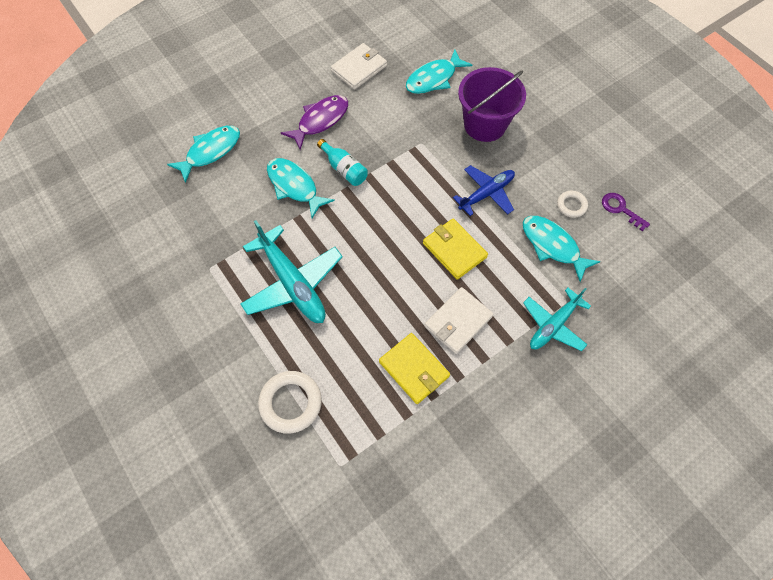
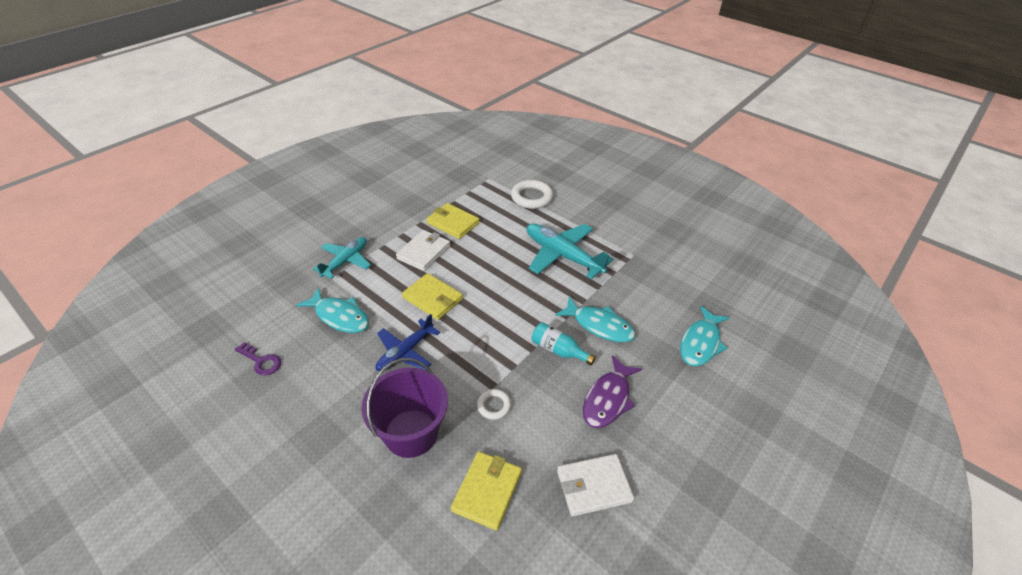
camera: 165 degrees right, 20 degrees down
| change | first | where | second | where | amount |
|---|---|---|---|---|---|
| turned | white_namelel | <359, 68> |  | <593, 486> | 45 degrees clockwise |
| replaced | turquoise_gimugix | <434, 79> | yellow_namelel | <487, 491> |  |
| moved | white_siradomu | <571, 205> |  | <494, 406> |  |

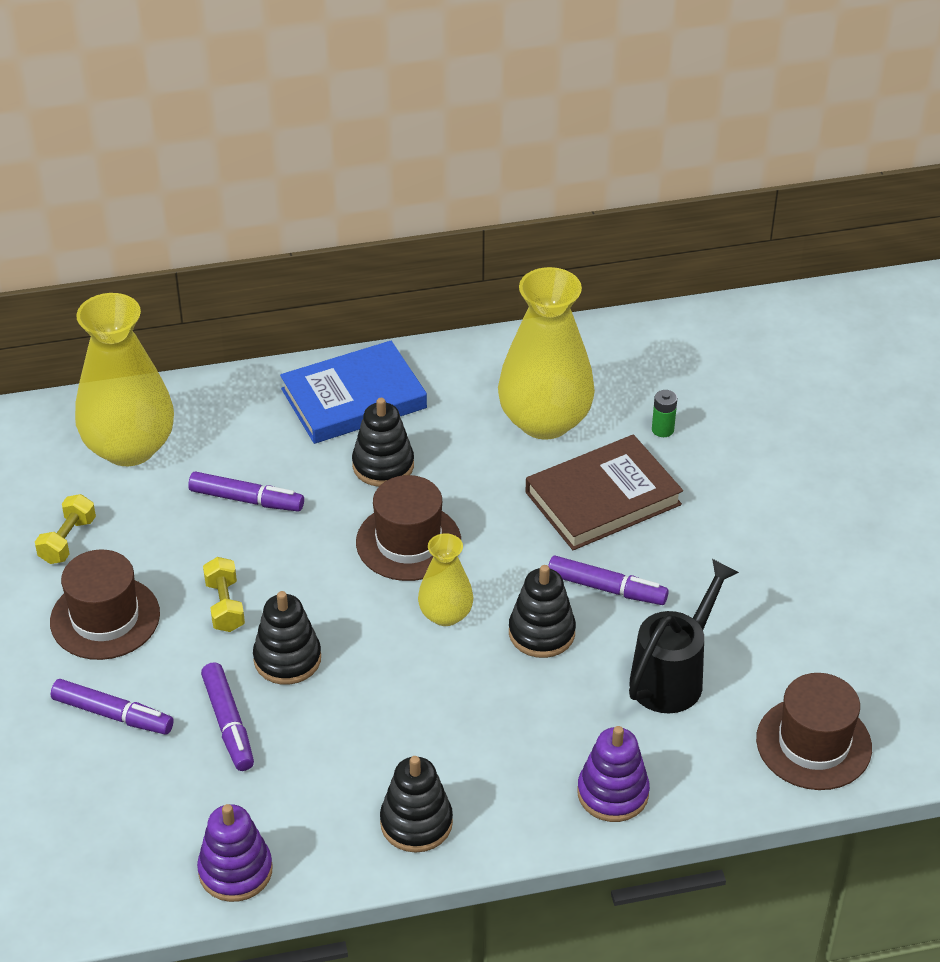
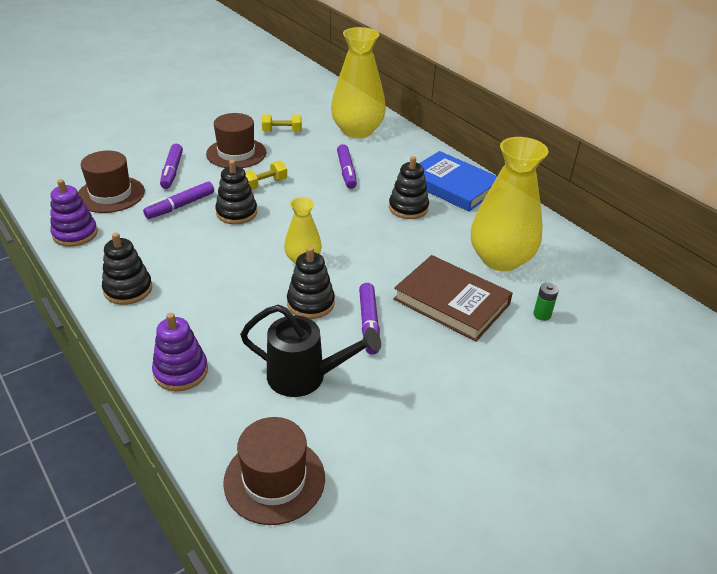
camera: 65 degrees right, 5 degrees down
| change | first | where | second | where | amount |
|---|---|---|---|---|---|
| moved | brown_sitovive | <408, 542> |  | <111, 194> |  |

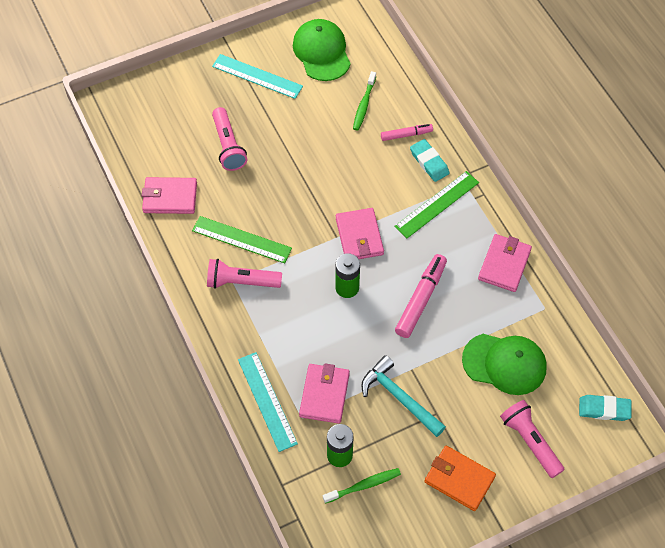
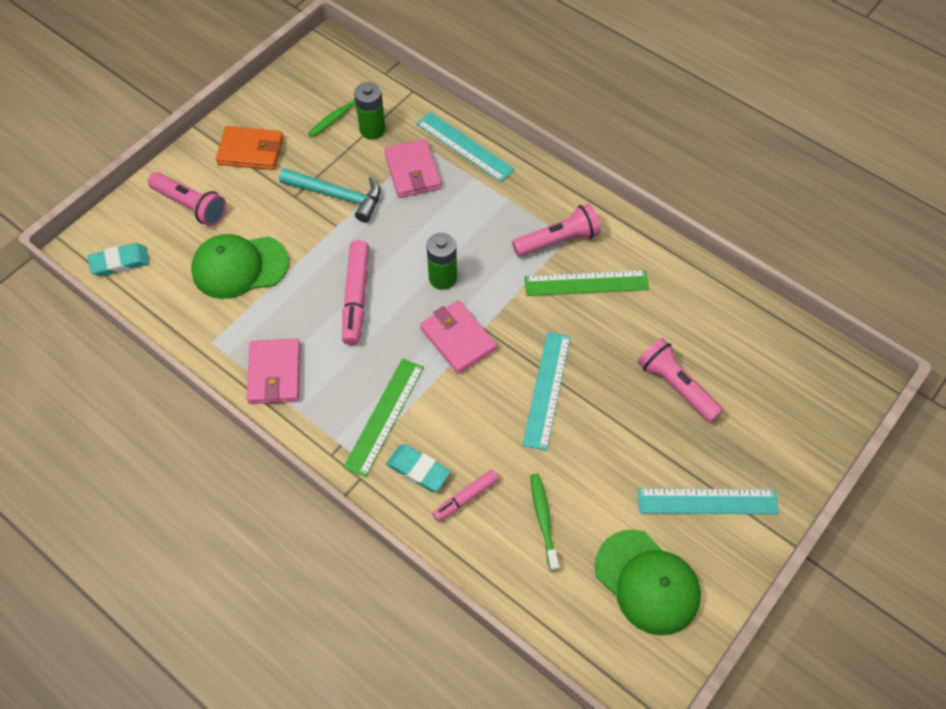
camera: 155 degrees right, 0 degrees up
| change | first | where | second | where | amount |
|---|---|---|---|---|---|
| removed | pink_namelel | <170, 197> |  |  |  |
| added |  |  | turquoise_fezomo | <547, 389> |  |

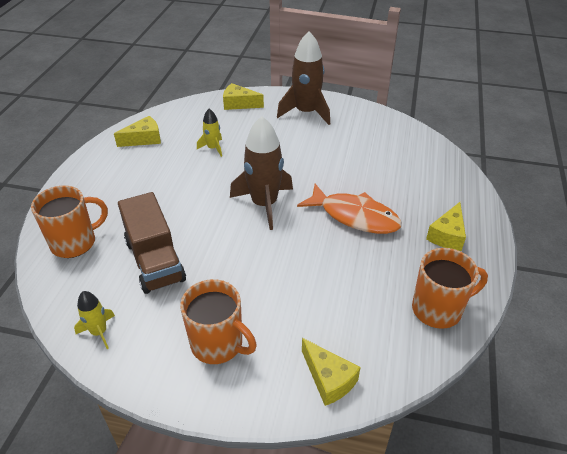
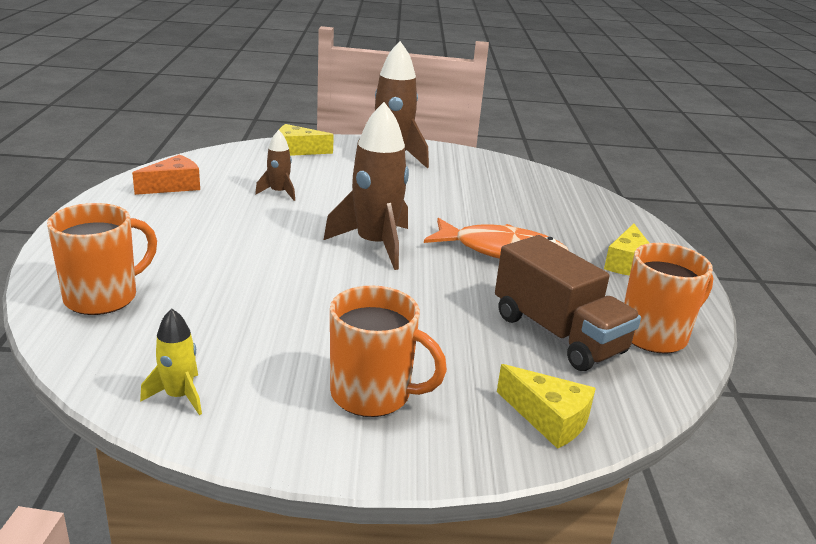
camera: 15 degrees left, 15 degrees down
| change | first | where | second | where | amount |
|---|---|---|---|---|---|
| recoloured | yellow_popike | <144, 139> | orange_popike | <173, 186> |  |
| moved | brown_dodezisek | <155, 261> |  | <558, 334> |  |
| recoloured | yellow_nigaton | <213, 148> | brown_nigaton | <279, 192> |  |

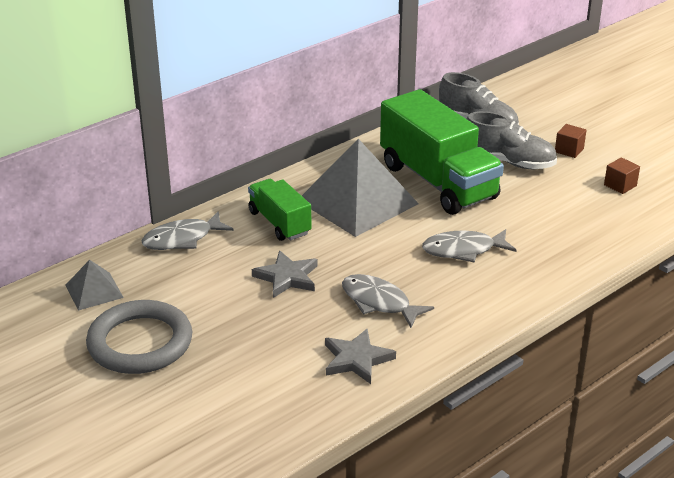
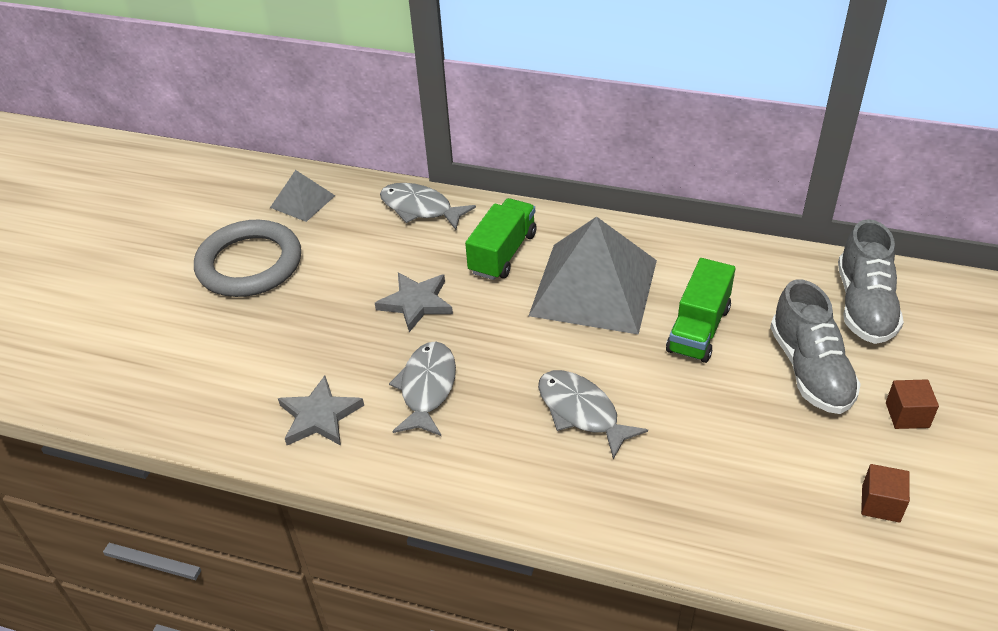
camera: 60 degrees right, 10 degrees up
| change | first | where | second | where | amount |
|---|---|---|---|---|---|
| resized | green_dodezisek | <437, 182> |  | <698, 329> | x0.54 |

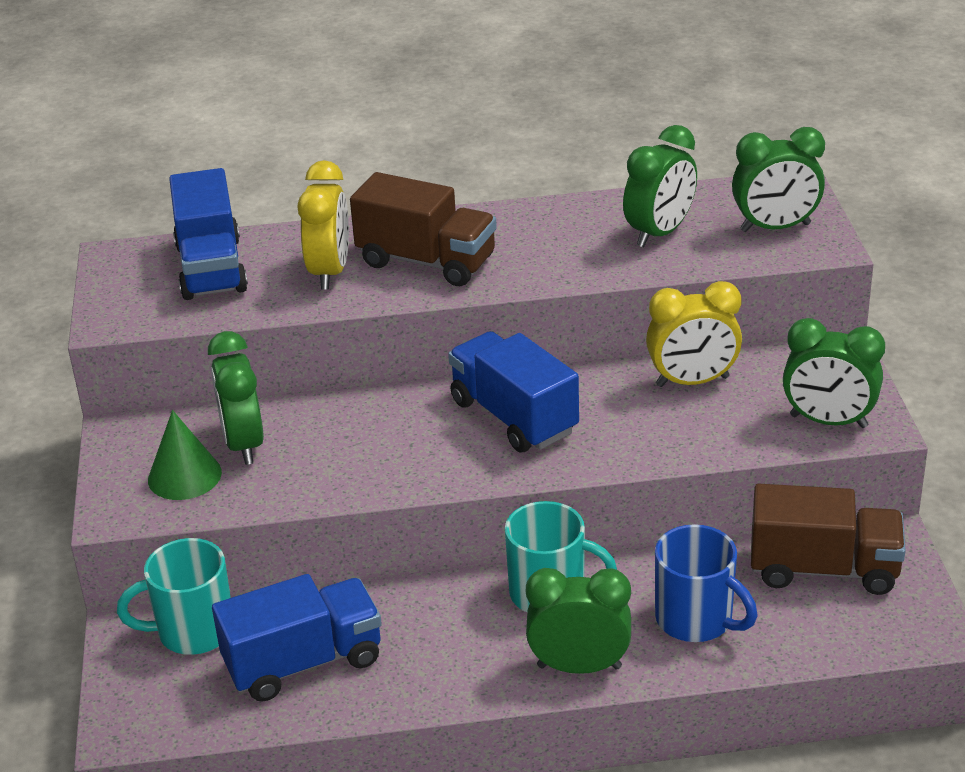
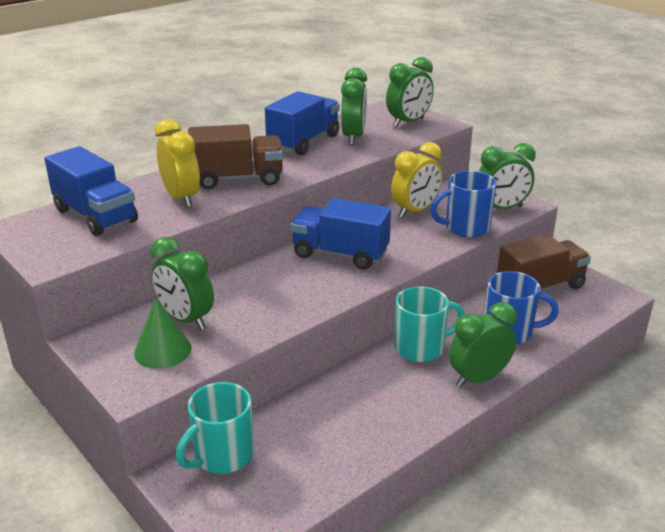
camera: 35 degrees left, 5 degrees down
| change | first | where | second | where | amount |
|---|---|---|---|---|---|
| moved | blue_dodezisek | <303, 662> |  | <303, 142> |  |
| added |  |  | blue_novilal | <465, 228> |  |

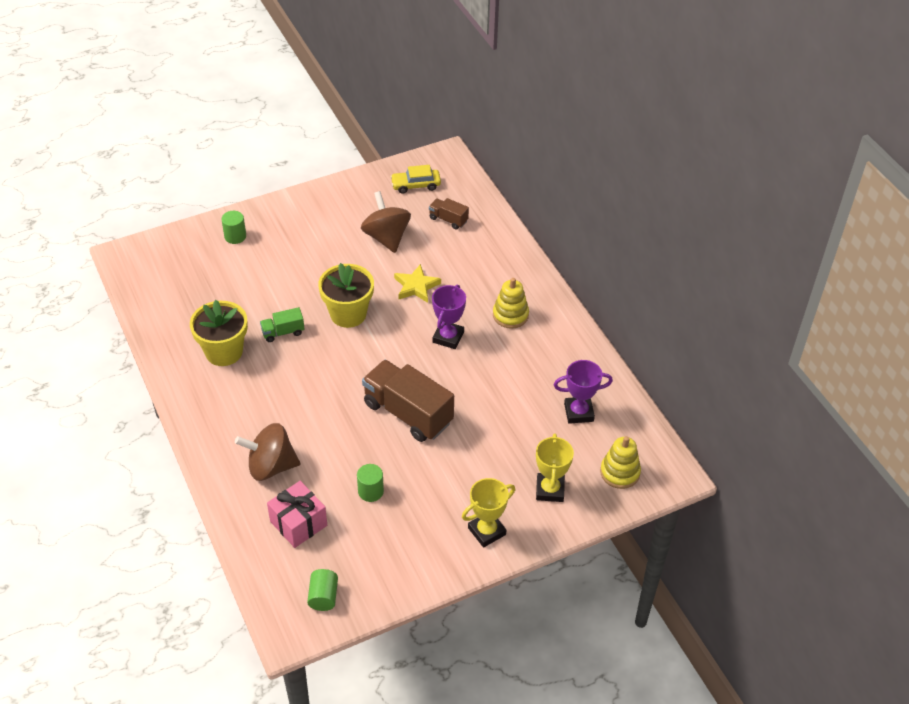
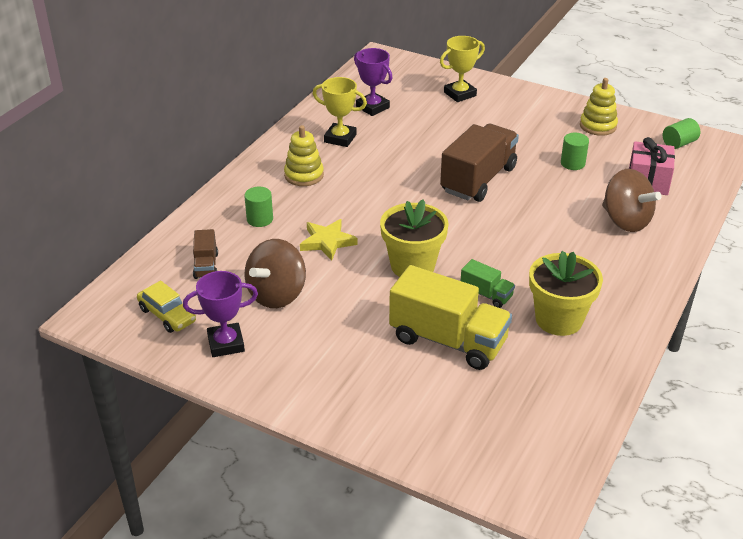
camera: 125 degrees left, 10 degrees down
| change | first | where | second | where | amount |
|---|---|---|---|---|---|
| moved | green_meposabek | <235, 236> |  | <260, 219> |  |
| turned | brown_dodezisek | <408, 413> |  | <478, 180> | 150 degrees counterclockwise |
| moved | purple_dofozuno | <448, 337> |  | <226, 343> |  |
| moved | yellow_dofozuno | <486, 531> |  | <340, 138> |  |
| moved | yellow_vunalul | <620, 472> |  | <598, 126> |  |
| added |  |  | yellow_dodezisek | <448, 340> |  |

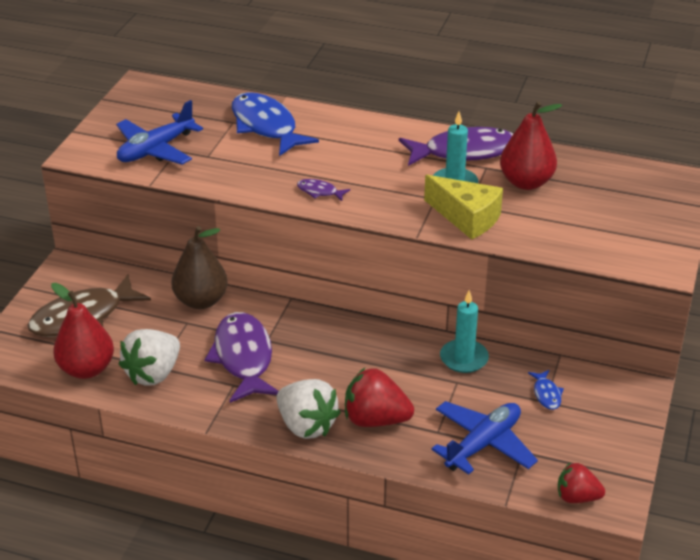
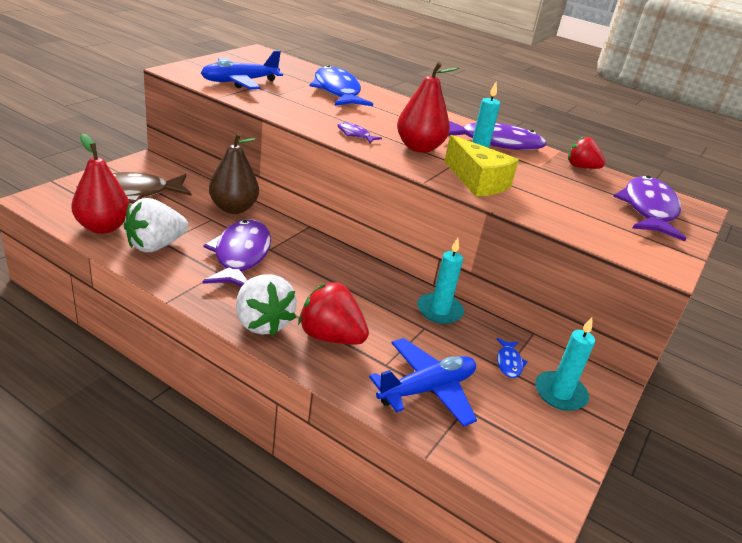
camera: 10 degrees right, 5 degrees down
| change | first | where | second | where | amount |
|---|---|---|---|---|---|
| moved | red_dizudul | <526, 182> |  | <419, 148> |  |
| moved | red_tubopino | <577, 497> |  | <581, 167> |  |
| added |  |  | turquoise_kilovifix | <560, 393> |  |
| added |  |  | purple_gimugix | <648, 210> |  |

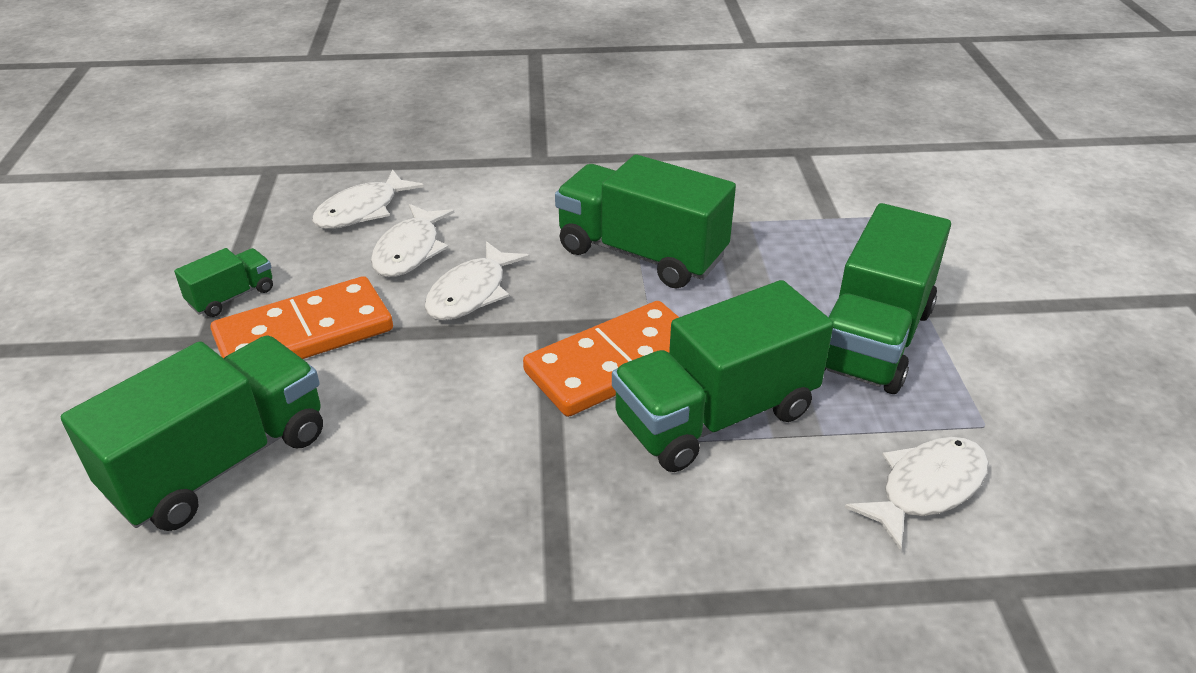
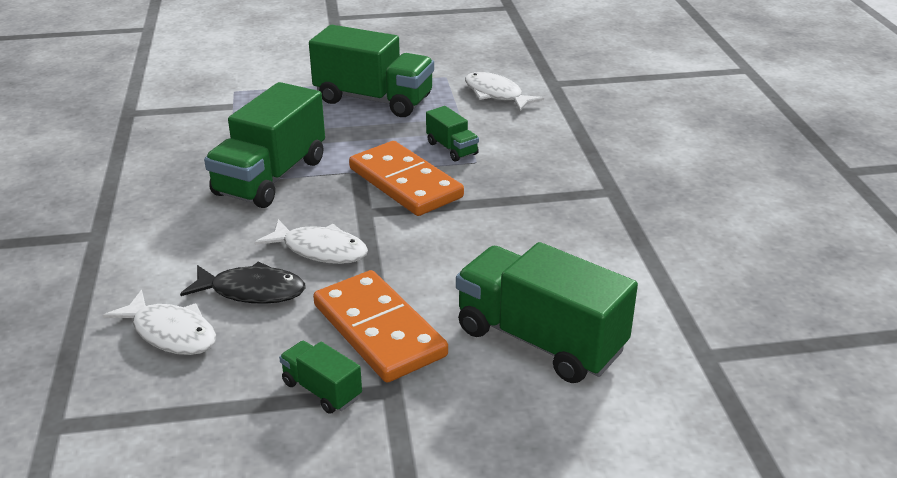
camera: 95 degrees left, 5 degrees down
| change | first | where | second | where | amount |
|---|---|---|---|---|---|
| recoloured | white_gimugix | <410, 251> | black_gimugix | <252, 291> |  |
| resized | green_dodezisek | <715, 416> |  | <452, 148> | x0.48 |

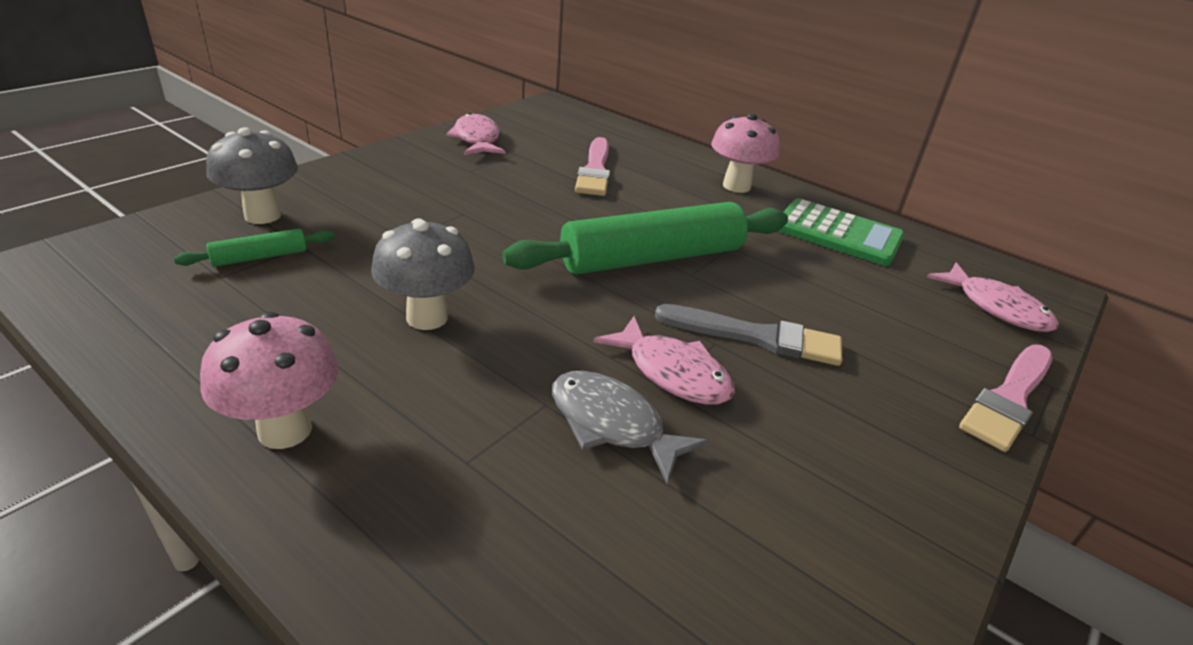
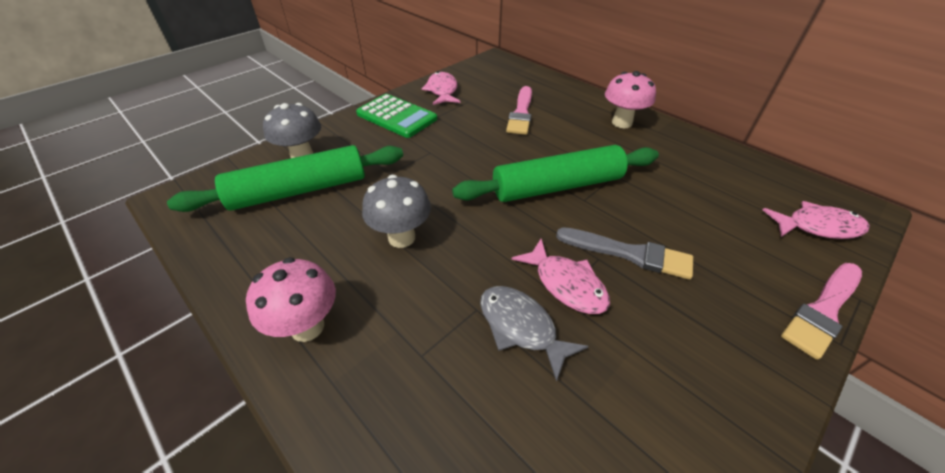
camera: 10 degrees right, 10 degrees up
| change | first | where | second | where | amount |
|---|---|---|---|---|---|
| resized | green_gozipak | <260, 257> |  | <299, 190> | x2.31 |
| moved | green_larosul | <838, 233> |  | <396, 116> |  |
| turned | pink_gimugix | <996, 308> |  | <817, 227> | 60 degrees counterclockwise |

